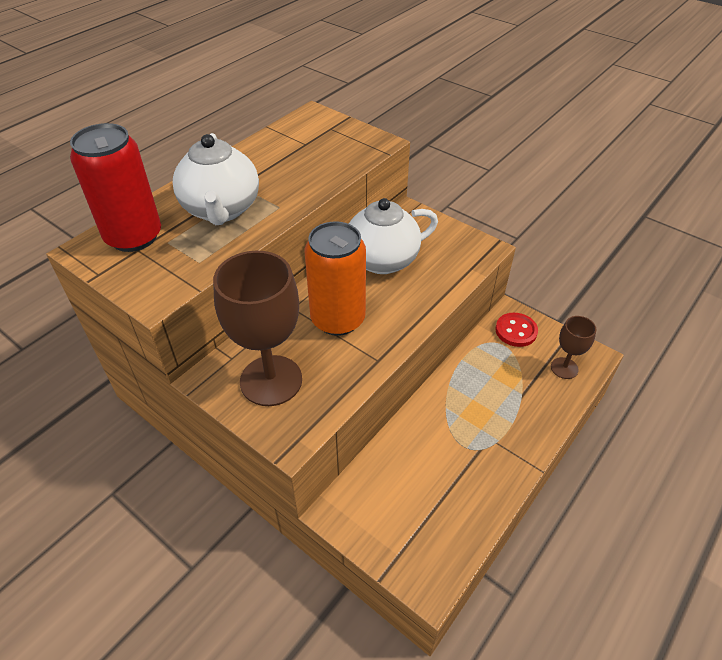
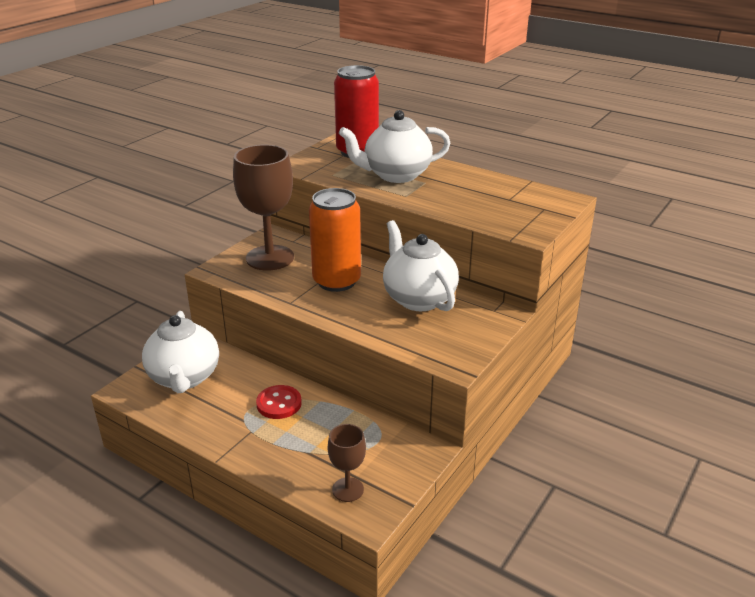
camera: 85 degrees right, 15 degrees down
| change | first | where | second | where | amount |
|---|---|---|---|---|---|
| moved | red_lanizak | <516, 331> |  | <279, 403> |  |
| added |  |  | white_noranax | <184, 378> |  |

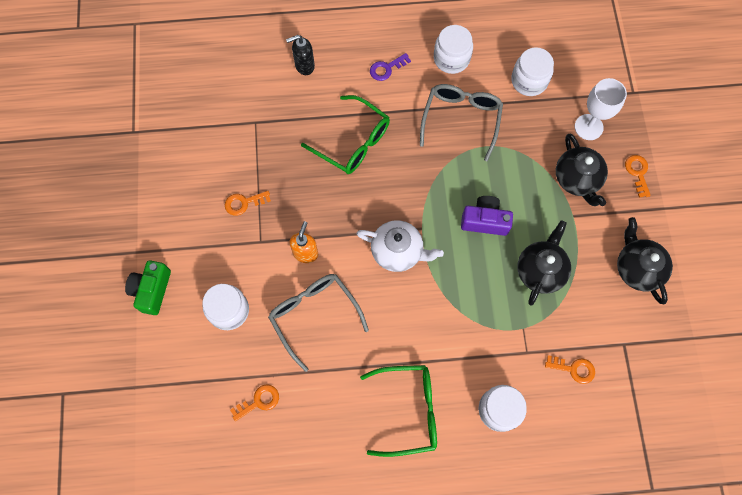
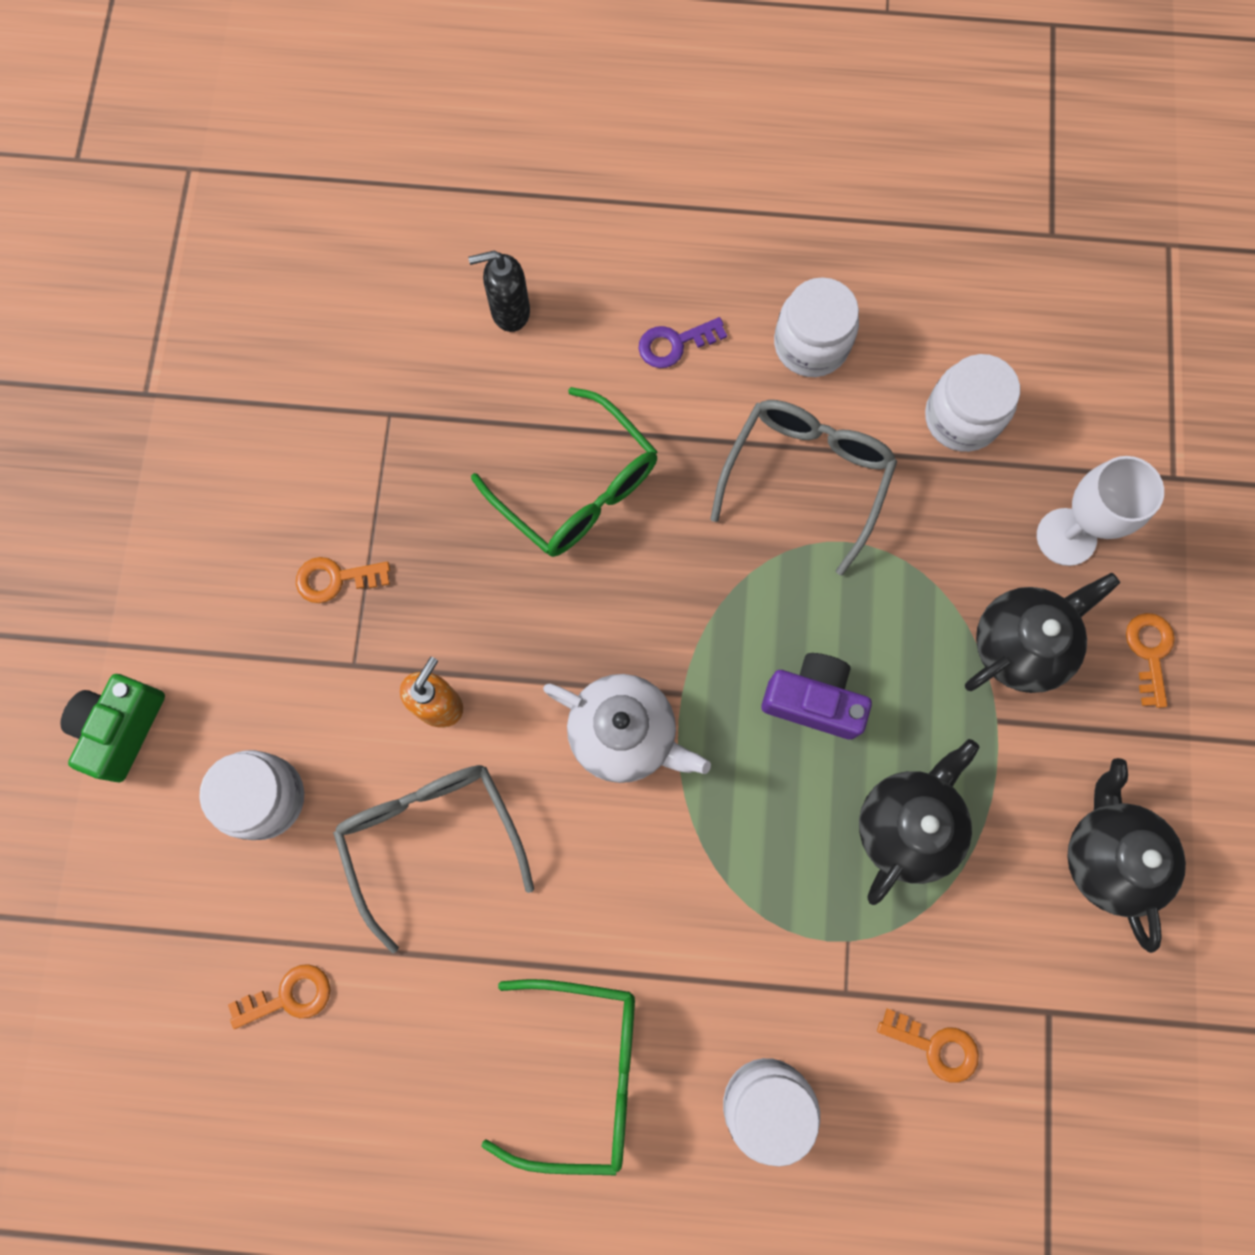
camera: 10 degrees right, 5 degrees up
| change | first | where | second | where | amount |
|---|---|---|---|---|---|
| turned | black_noranax | <577, 179> |  | <1021, 644> | 120 degrees counterclockwise |

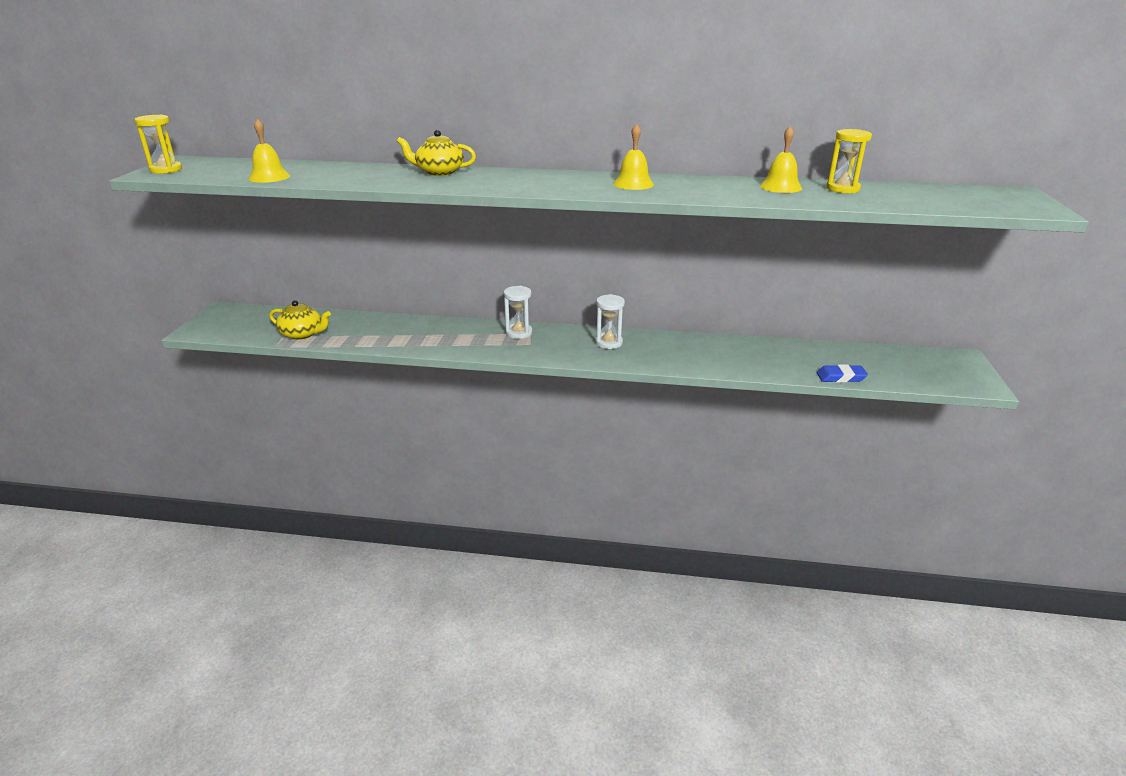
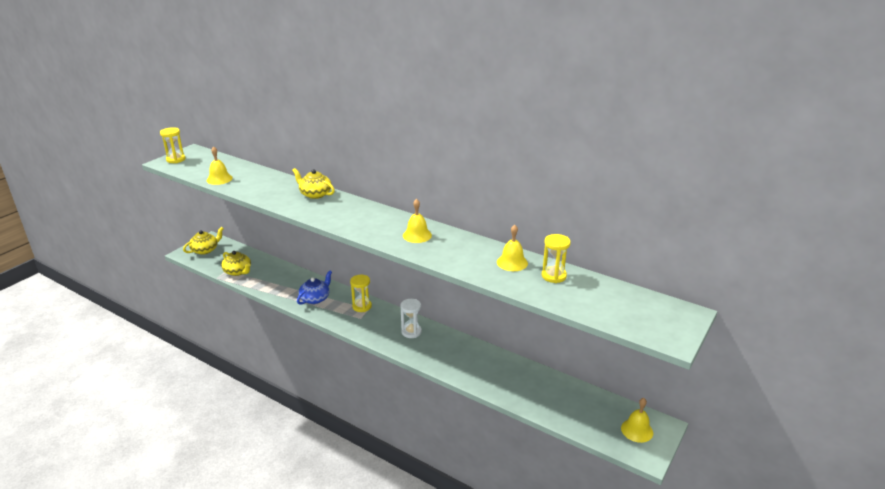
camera: 25 degrees right, 0 degrees up
| change | first | where | second | where | amount |
|---|---|---|---|---|---|
| recoloured | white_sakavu | <519, 333> | yellow_sakavu | <362, 306> |  |
| removed | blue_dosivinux | <841, 377> |  |  |  |
| added |  |  | yellow_noranax | <205, 250> |  |
| added |  |  | blue_noranax | <315, 298> |  |
| added |  |  | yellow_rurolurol | <637, 430> |  |

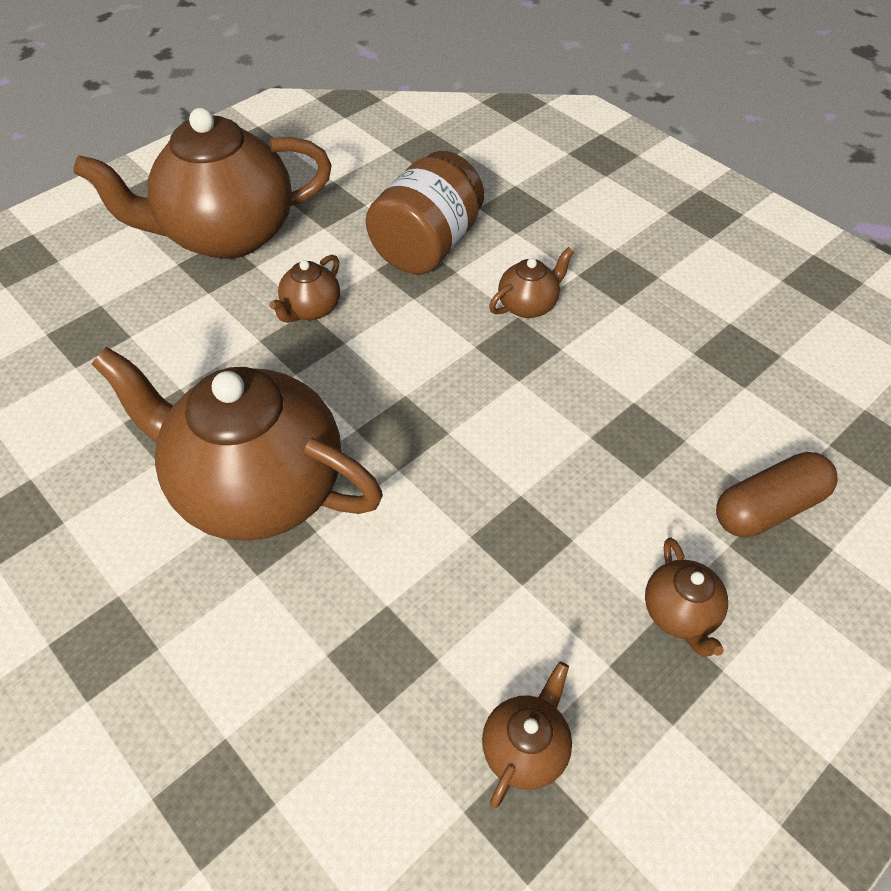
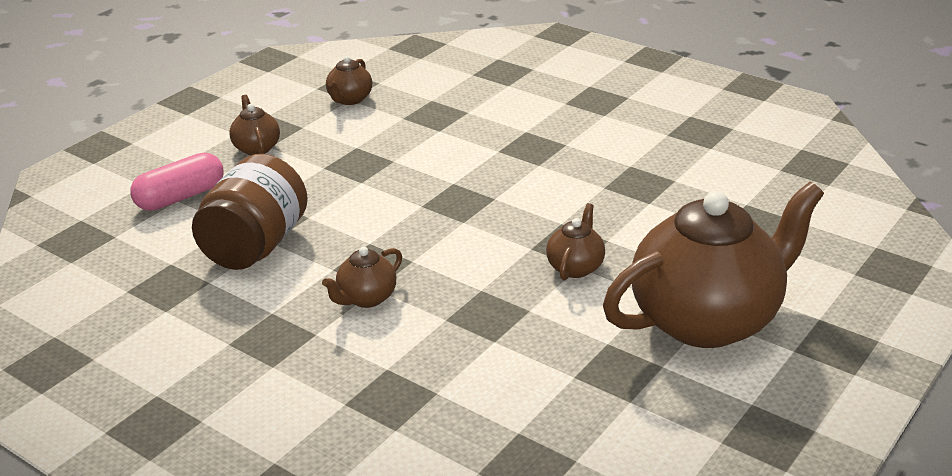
camera: 170 degrees right, 20 degrees down
| change | first | where | second | where | amount |
|---|---|---|---|---|---|
| removed | brown_noranax | <257, 487> |  |  |  |
| moved | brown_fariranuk | <427, 246> |  | <255, 246> |  |
| recoloured | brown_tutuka | <768, 507> | pink_tutuka | <180, 197> |  |

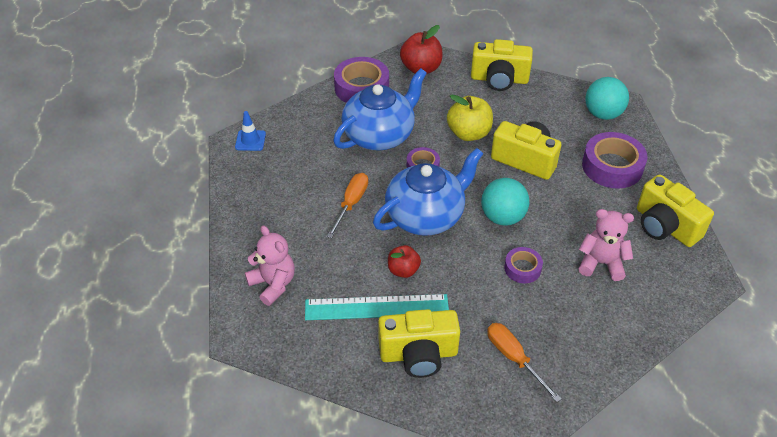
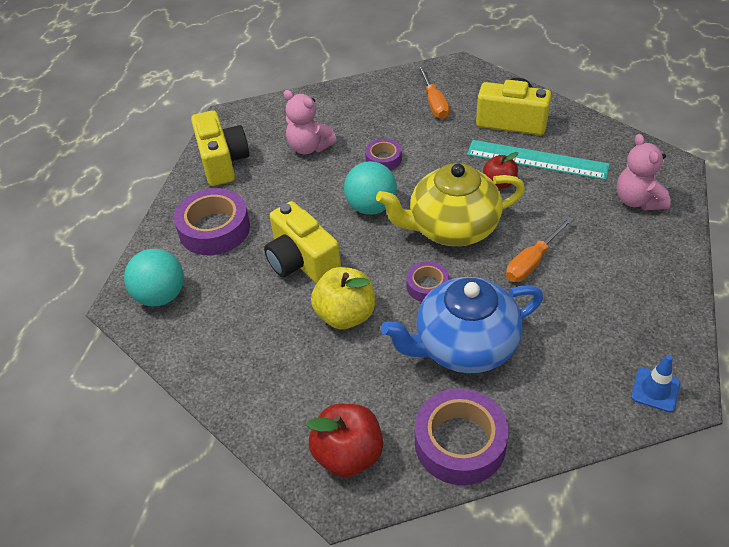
camera: 155 degrees left, 0 degrees up
| change | first | where | second | where | amount |
|---|---|---|---|---|---|
| recoloured | blue_noranax | <426, 216> | yellow_noranax | <452, 228> |  |
| removed | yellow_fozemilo | <499, 79> |  |  |  |

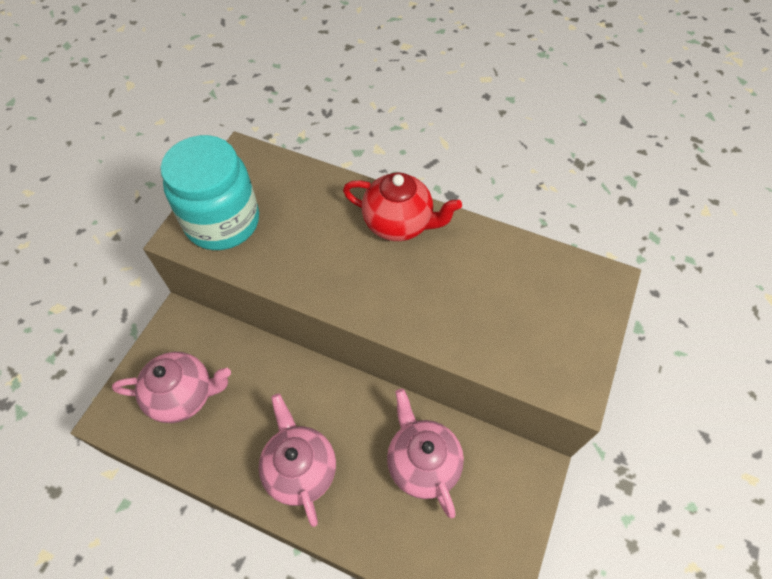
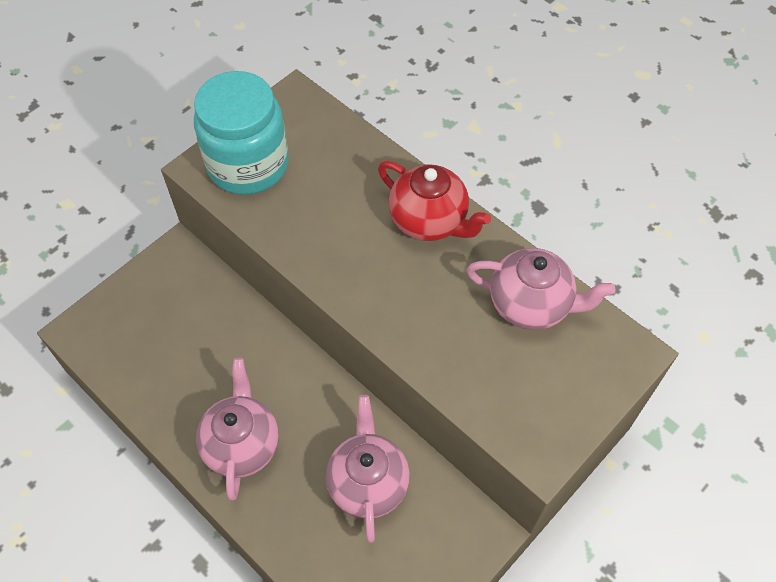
camera: 20 degrees right, 0 degrees up
| change | first | where | second | where | amount |
|---|---|---|---|---|---|
| moved | pink_noranax | <183, 395> |  | <531, 304> |  |

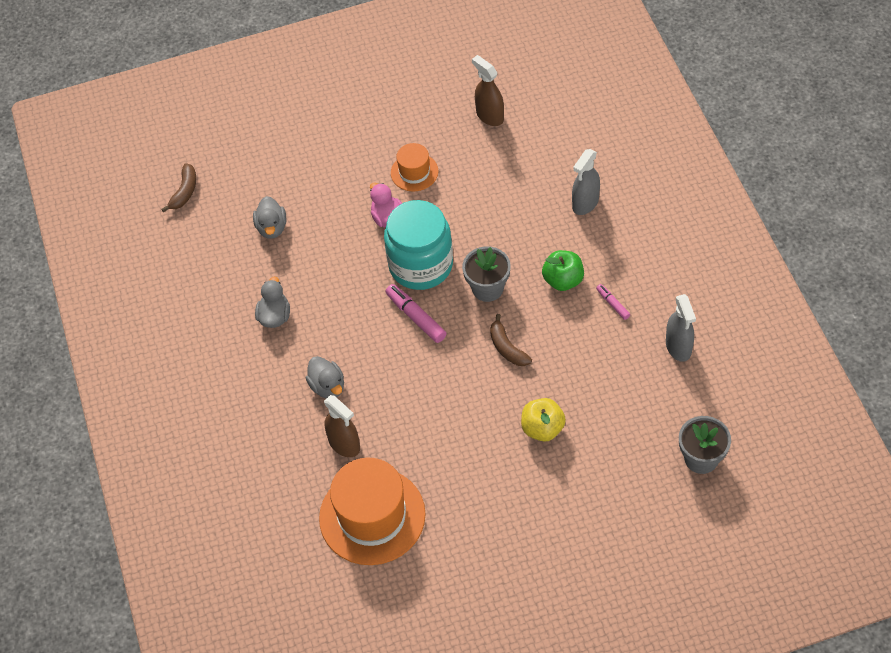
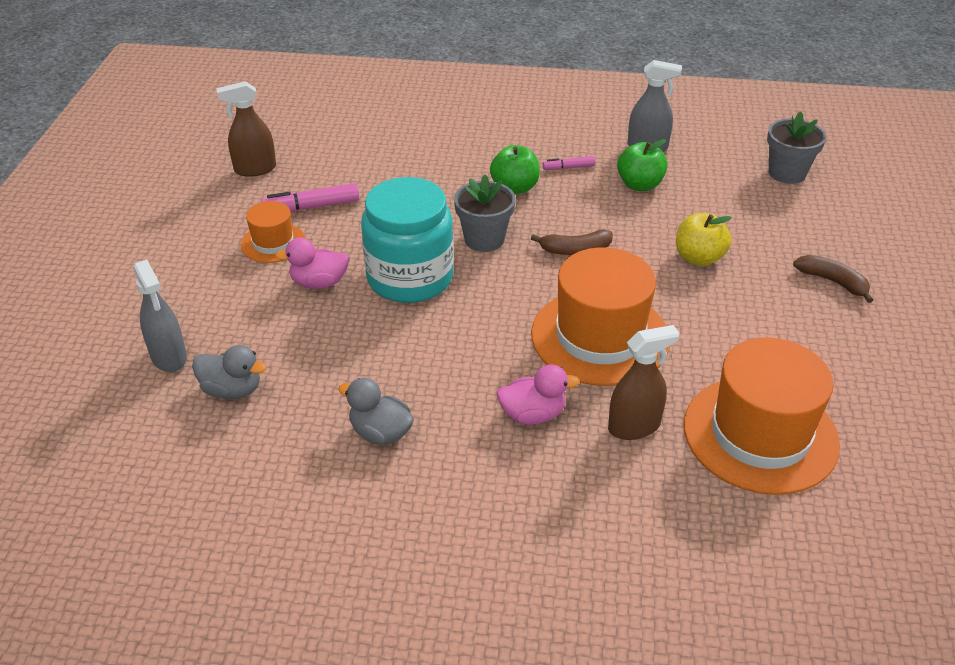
camera: 70 degrees left, 15 degrees down
| change | first | where | second | where | amount |
|---|---|---|---|---|---|
| moved | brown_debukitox | <184, 192> |  | <833, 282> |  |
| recoloured | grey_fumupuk | <328, 386> | pink_fumupuk | <533, 414> |  |
| moved | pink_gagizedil | <416, 317> |  | <312, 207> |  |
| moved | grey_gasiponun | <585, 203> |  | <169, 357> |  |
| added |  |  | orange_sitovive | <600, 337> |  |
| added |  |  | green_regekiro | <639, 185> |  |

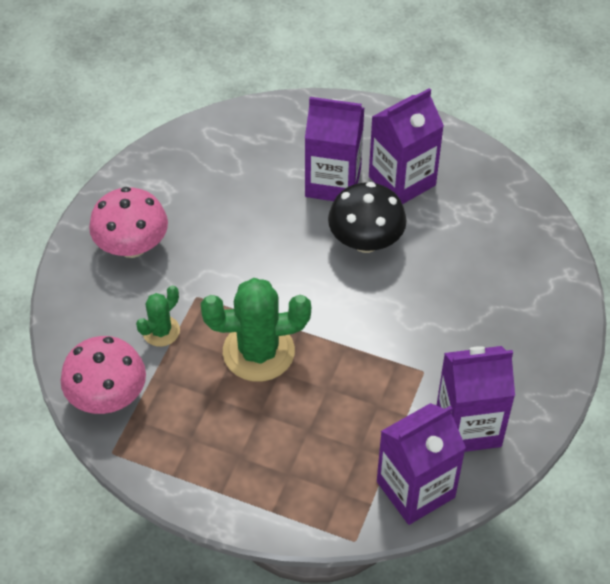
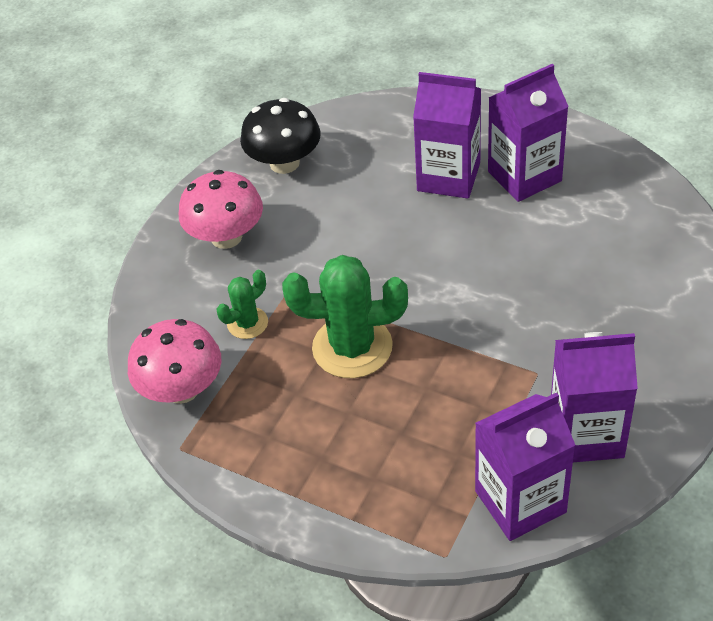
camera: 10 degrees right, 5 degrees down
| change | first | where | second | where | amount |
|---|---|---|---|---|---|
| moved | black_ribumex | <365, 241> |  | <284, 163> |  |

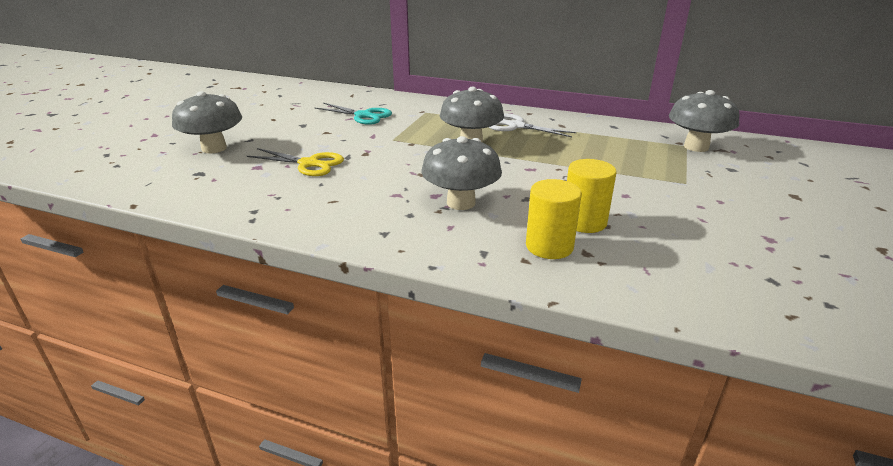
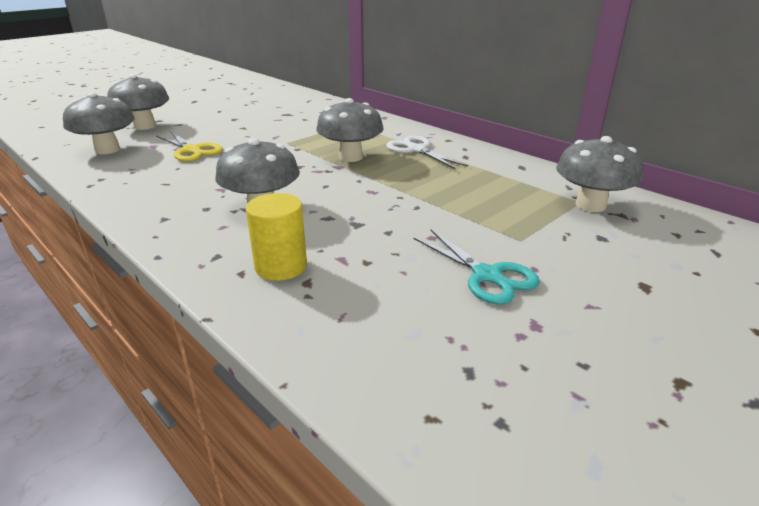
camera: 25 degrees right, 0 degrees up
| change | first | where | second | where | amount |
|---|---|---|---|---|---|
| moved | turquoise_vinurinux | <363, 116> |  | <487, 275> |  |
| removed | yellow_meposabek | <584, 222> |  |  |  |
| added |  |  | grey_ribumex | <107, 150> |  |

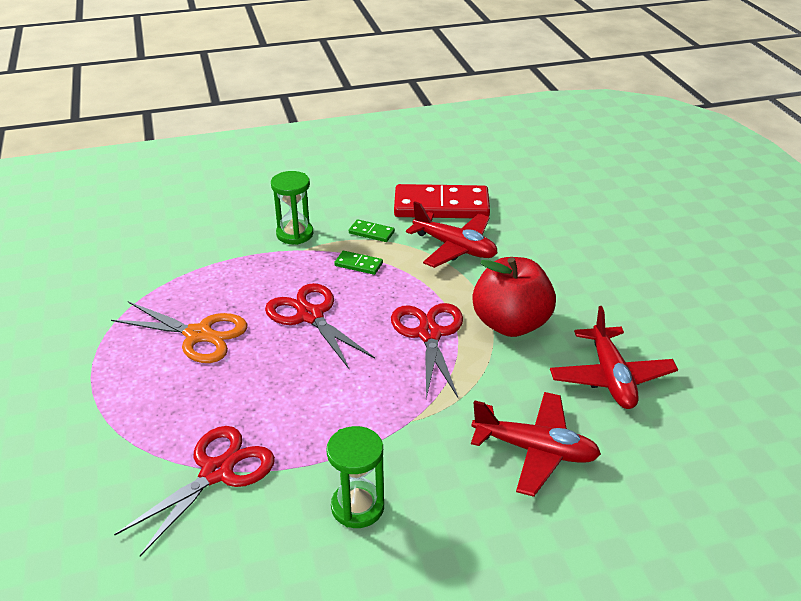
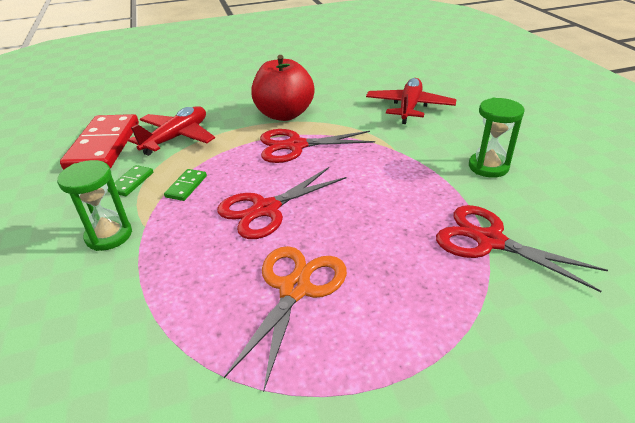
camera: 90 degrees left, 0 degrees up
| change | first | where | second | where | amount |
|---|---|---|---|---|---|
| removed | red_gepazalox | <611, 377> |  |  |  |

